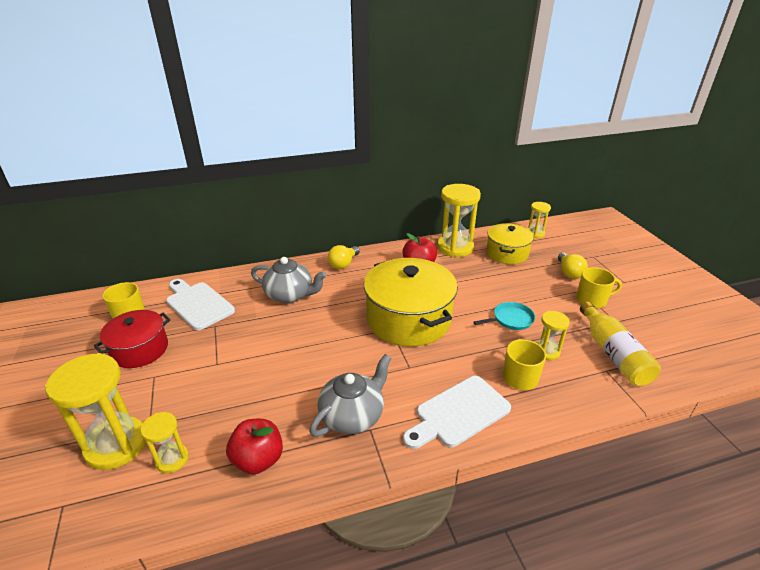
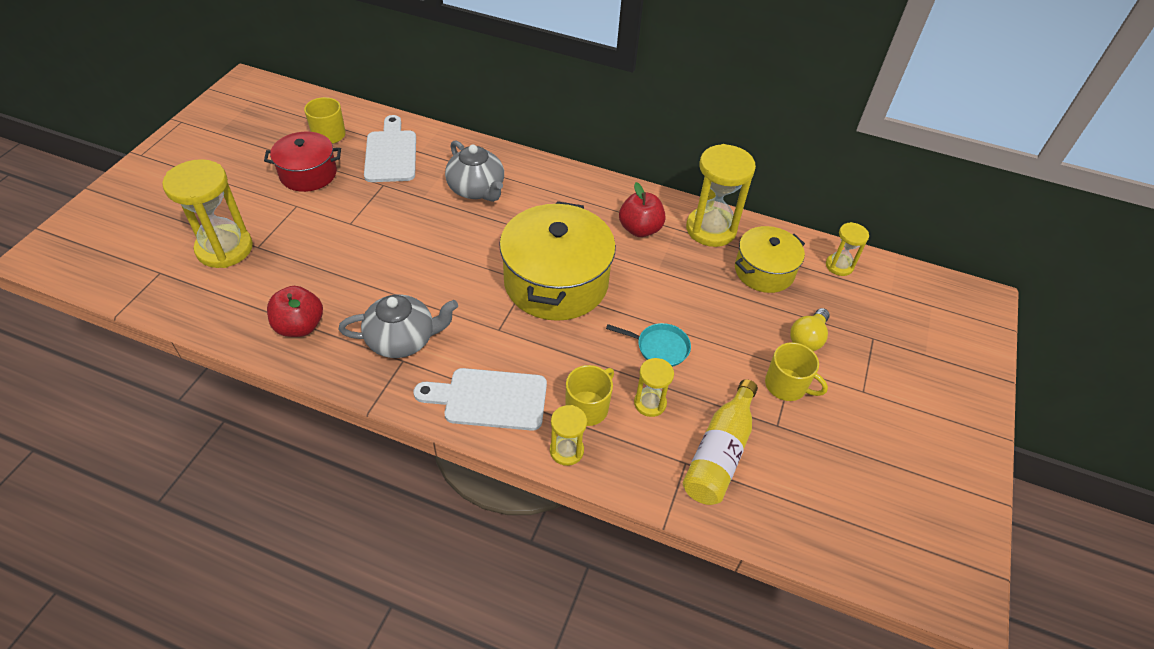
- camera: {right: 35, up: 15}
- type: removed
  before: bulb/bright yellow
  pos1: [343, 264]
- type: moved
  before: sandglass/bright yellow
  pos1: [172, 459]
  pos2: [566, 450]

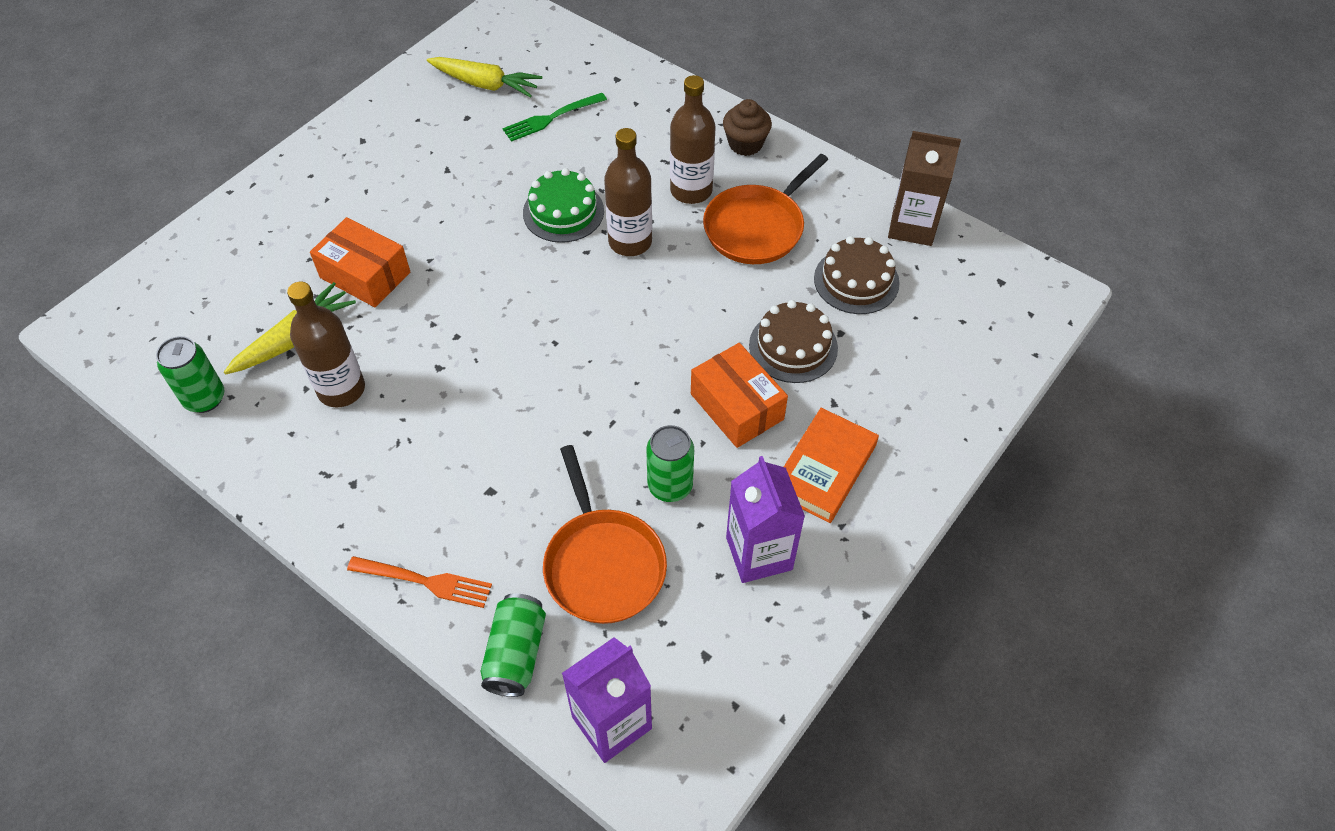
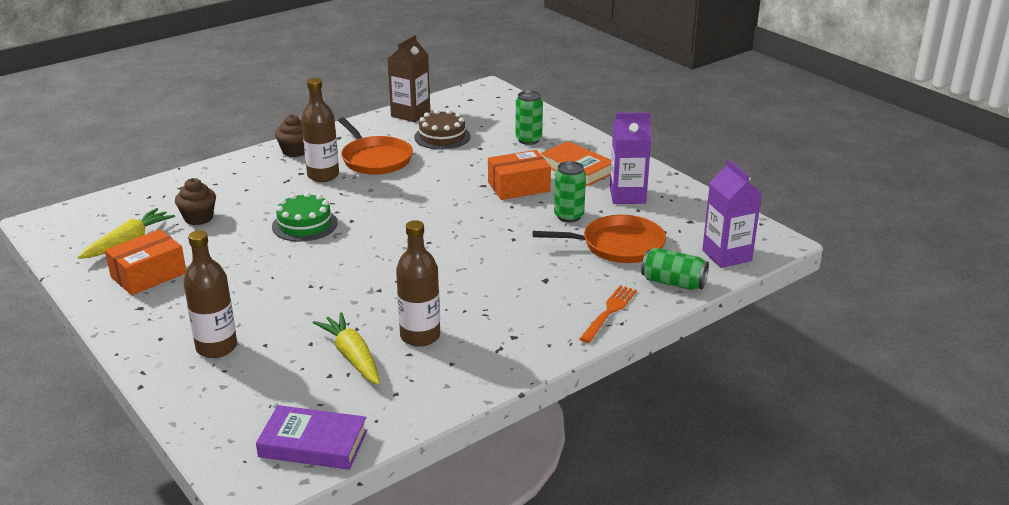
- camera: {right: -75, up: -25}
- type: replaced
  before: table fork/leaf-green
  after: muffin/brown
  pos1: [551, 118]
  pos2: [198, 218]
- type: moved
  before: flask/brown
  pos1: [630, 242]
  pos2: [216, 347]
- type: moved
  before: package/orange-coloured
  pos1: [365, 275]
  pos2: [148, 275]
- type: removed
  before: cake/brown
  pos1: [793, 346]
- type: moved
  before: tin/leaf-green
  pos1: [205, 398]
  pos2: [528, 140]
- type: added
  after: hardback/violet
  pos2: [313, 443]

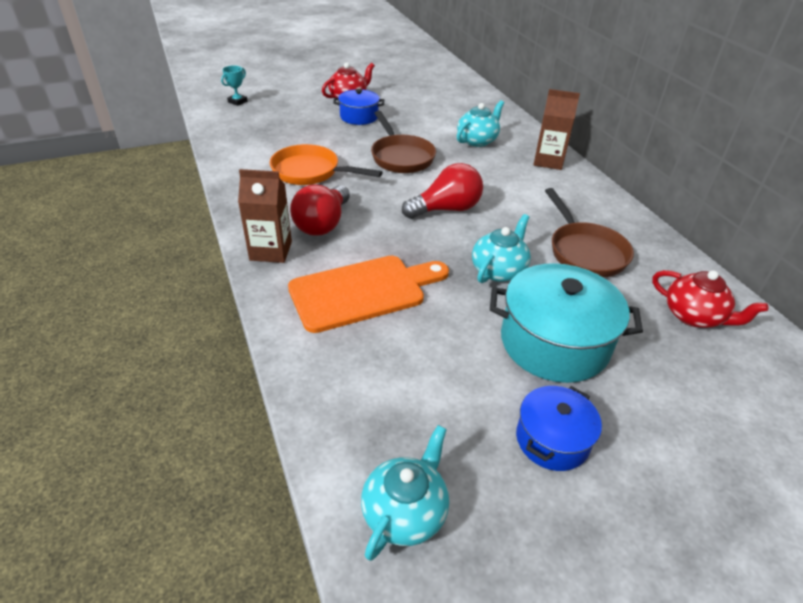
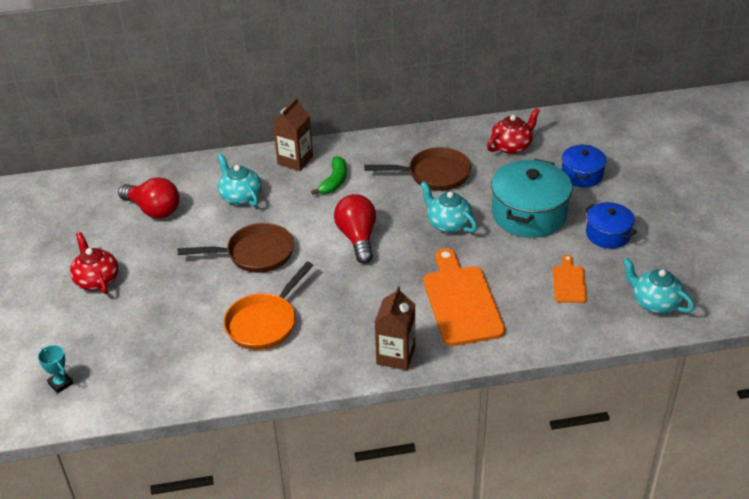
- camera: {right: -75, up: 0}
- type: moved
  before: stockpot/royal blue
  pos1: [359, 117]
  pos2: [581, 175]
- type: moved
  before: bulb/crimson
  pos1: [323, 224]
  pos2: [153, 210]
- type: added
  after: banana fruit/leaf-green
  pos2: [334, 181]
- type: added
  after: chopping board/orange-coloured
  pos2: [569, 282]

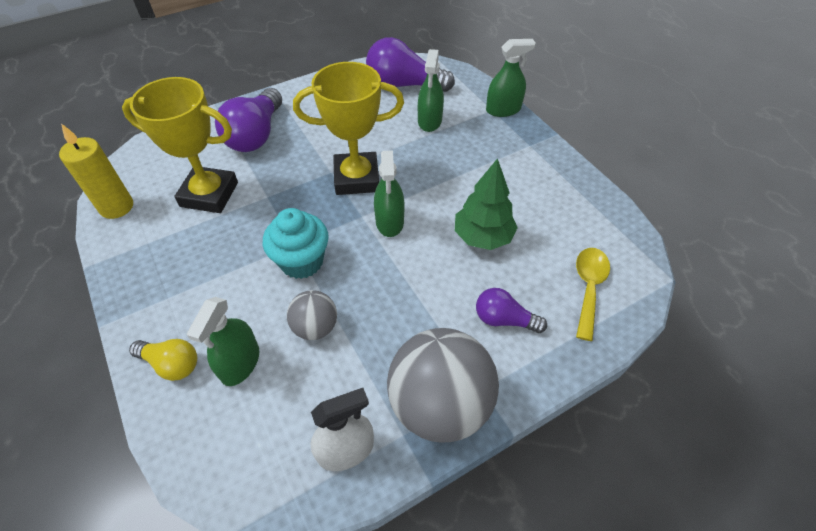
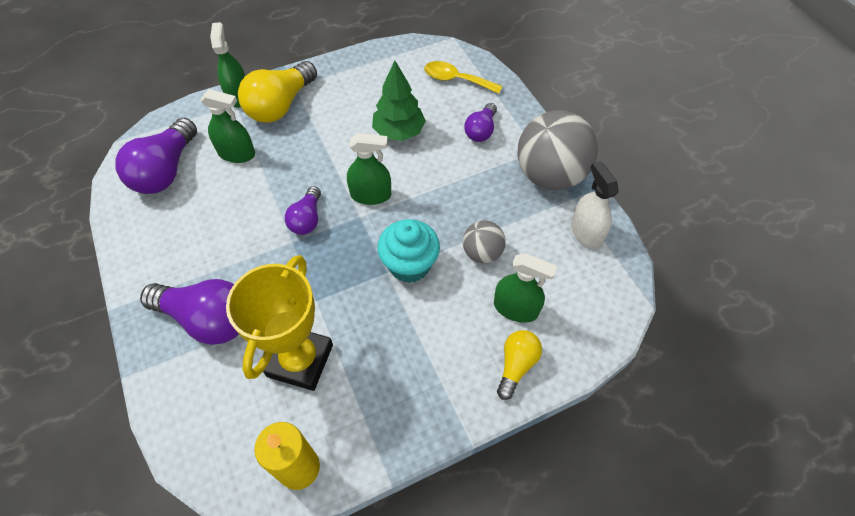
- camera: {right: -85, up: 5}
- type: replaced
  before: award cup/bright yellow
  after: bulb/violet
  pos1: [356, 178]
  pos2: [307, 219]
- type: added
  after: bulb/bright yellow
  pos2: [280, 105]

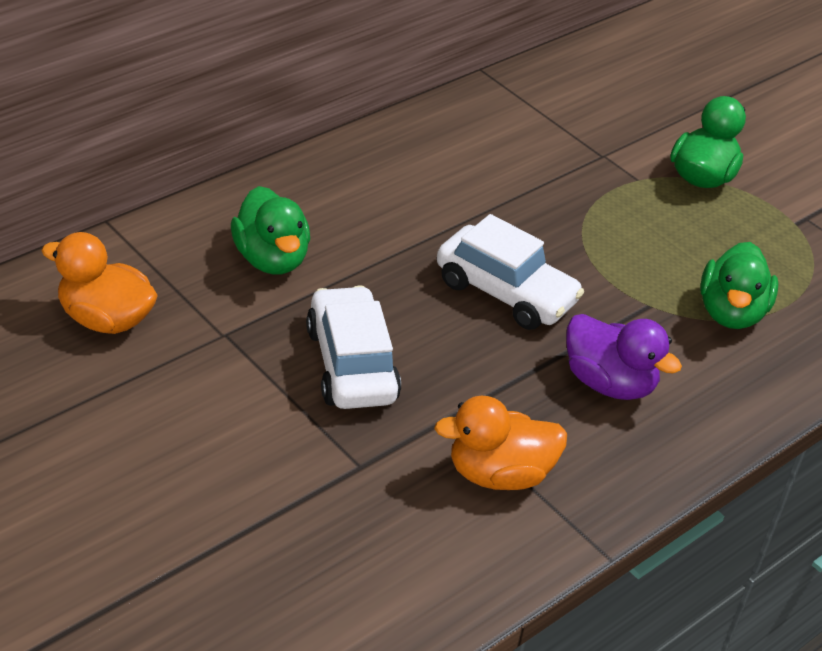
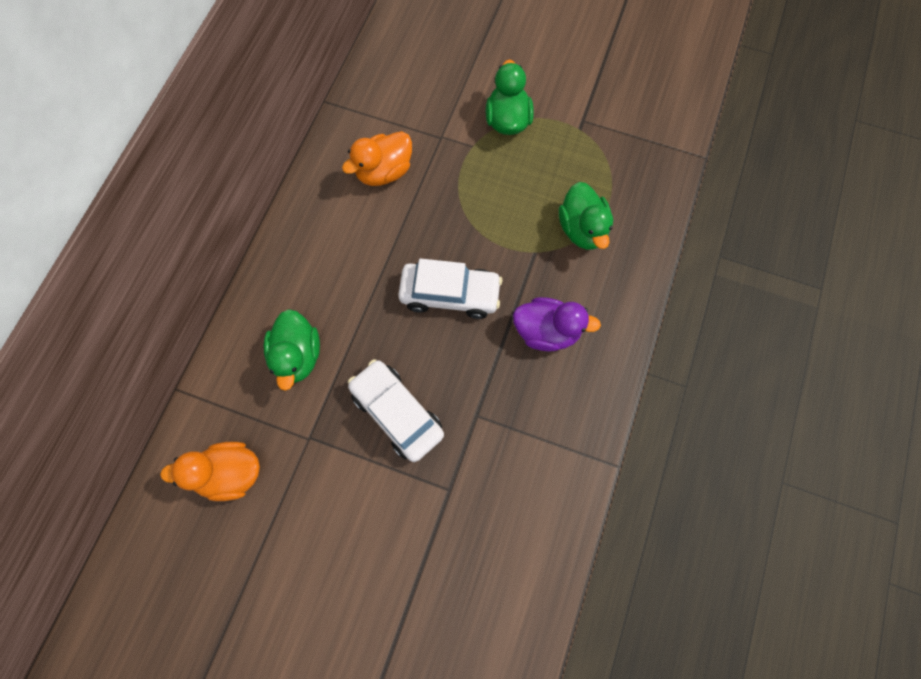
- camera: {right: -25, up: 30}
- type: turned
  before: rubber duck/leaf-green
  pos1: [271, 259]
  pos2: [297, 356]
  turn: 45
- type: moved
  before: rubber duck/orange-coloured
  pos1: [499, 474]
  pos2: [384, 172]

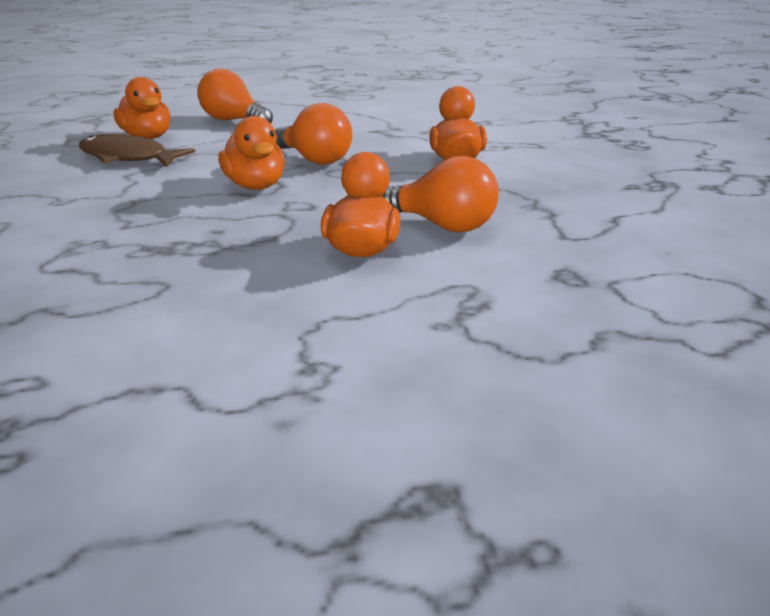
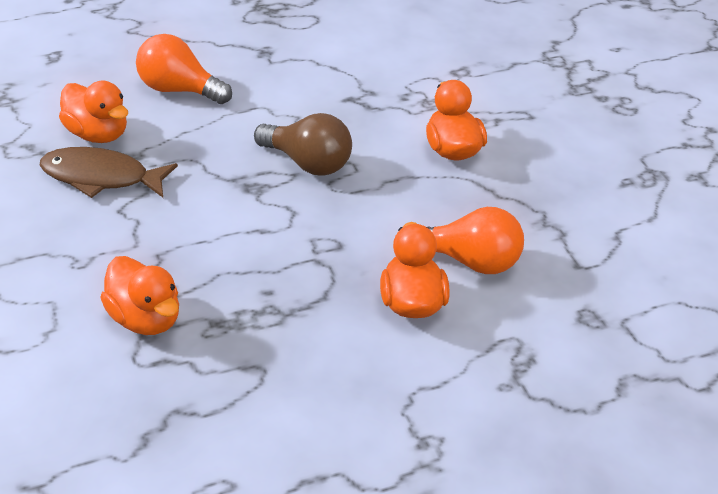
- camera: {right: -15, up: 10}
- type: recoloured
  before: bulb/orange-coloured
  after: bulb/brown
  pos1: [315, 159]
  pos2: [307, 163]
- type: moved
  before: rubber duck/orange-coloured
  pos1: [256, 185]
  pos2: [145, 318]

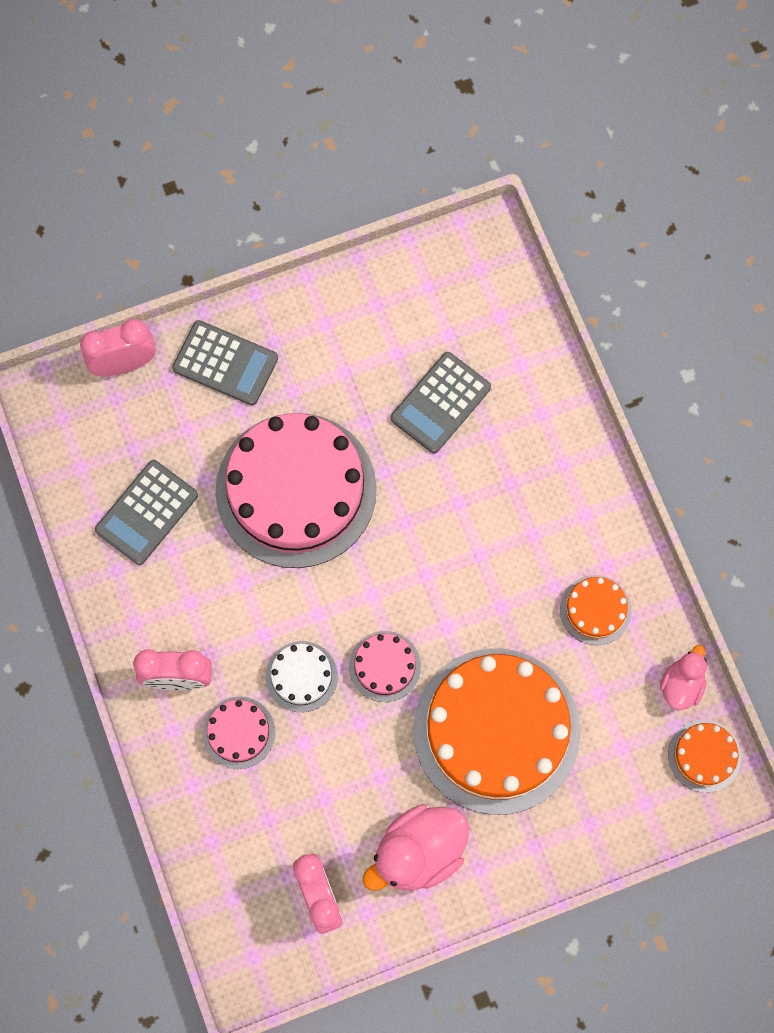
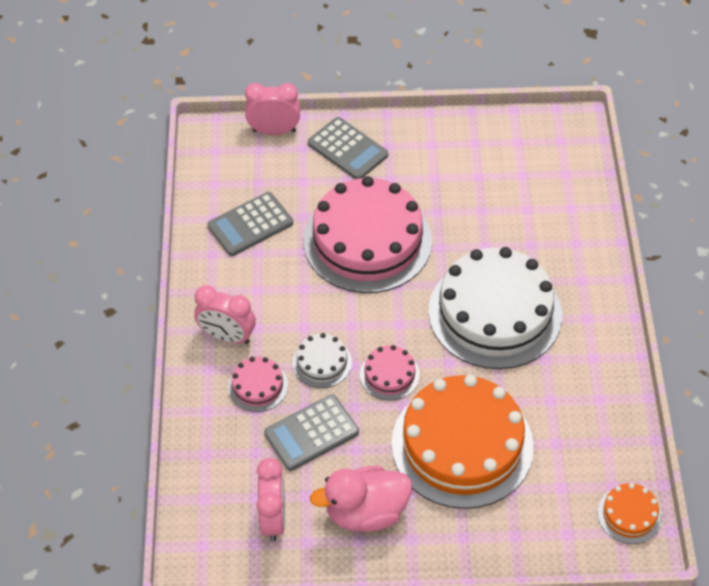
- camera: {right: 20, up: -20}
- type: moved
  before: calculator/gray
  pos1: [440, 403]
  pos2: [311, 433]
- type: removed
  before: cake/orange-coloured
  pos1: [595, 610]
- type: removed
  before: rubber duck/pink
  pos1: [681, 685]
- type: added
  after: cake/pure white
  pos2: [495, 313]

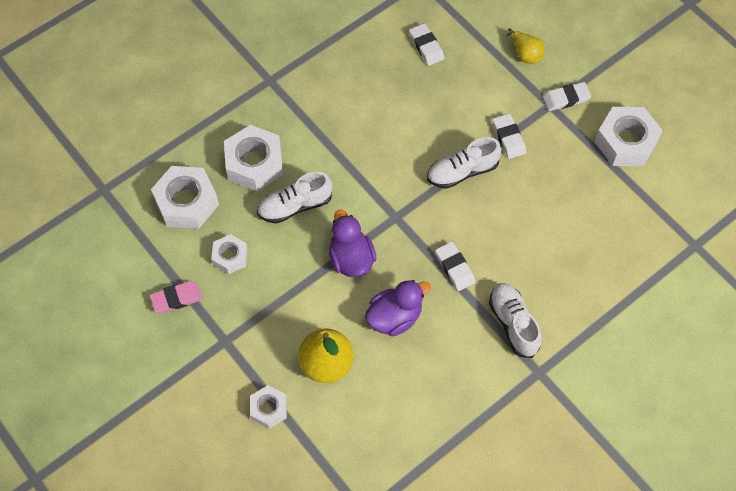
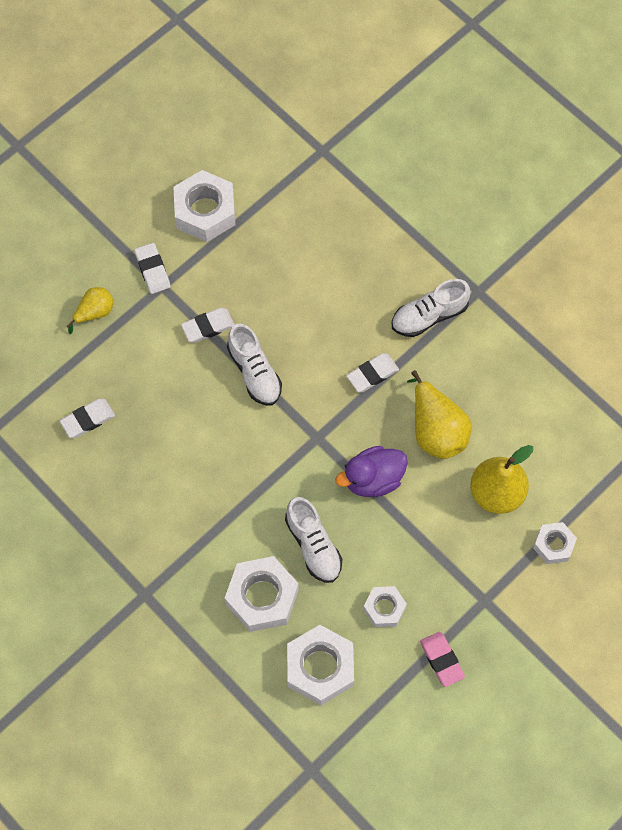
- camera: {right: -95, up: 5}
- type: replaced
  before: rubber duck/violet
  after: pear fruit/bright yellow
  pos1: [394, 317]
  pos2: [436, 430]

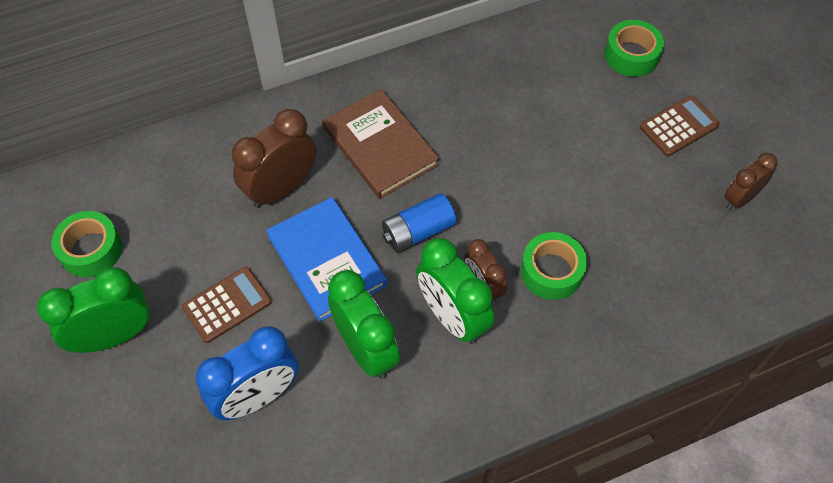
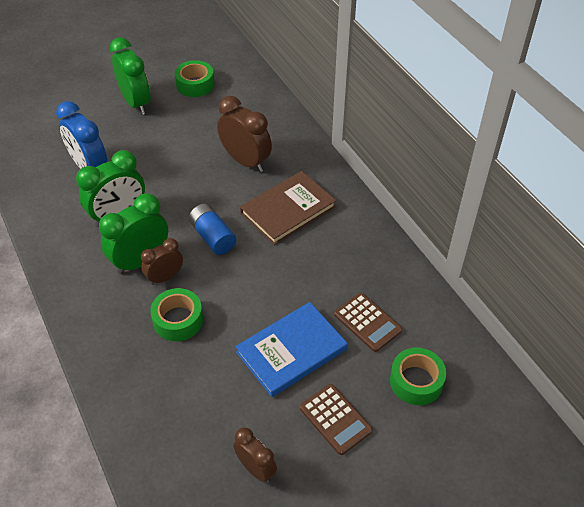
- camera: {right: 85, up: -10}
- type: moved
  before: hardback/royal blue
  pos1: [327, 260]
  pos2: [291, 351]
- type: moved
  before: calculator/brown
  pos1: [227, 305]
  pos2: [367, 322]

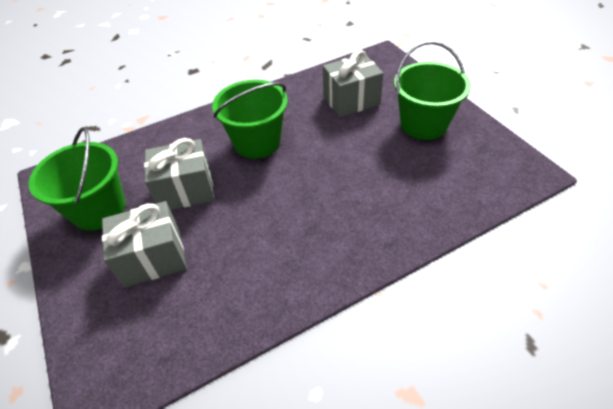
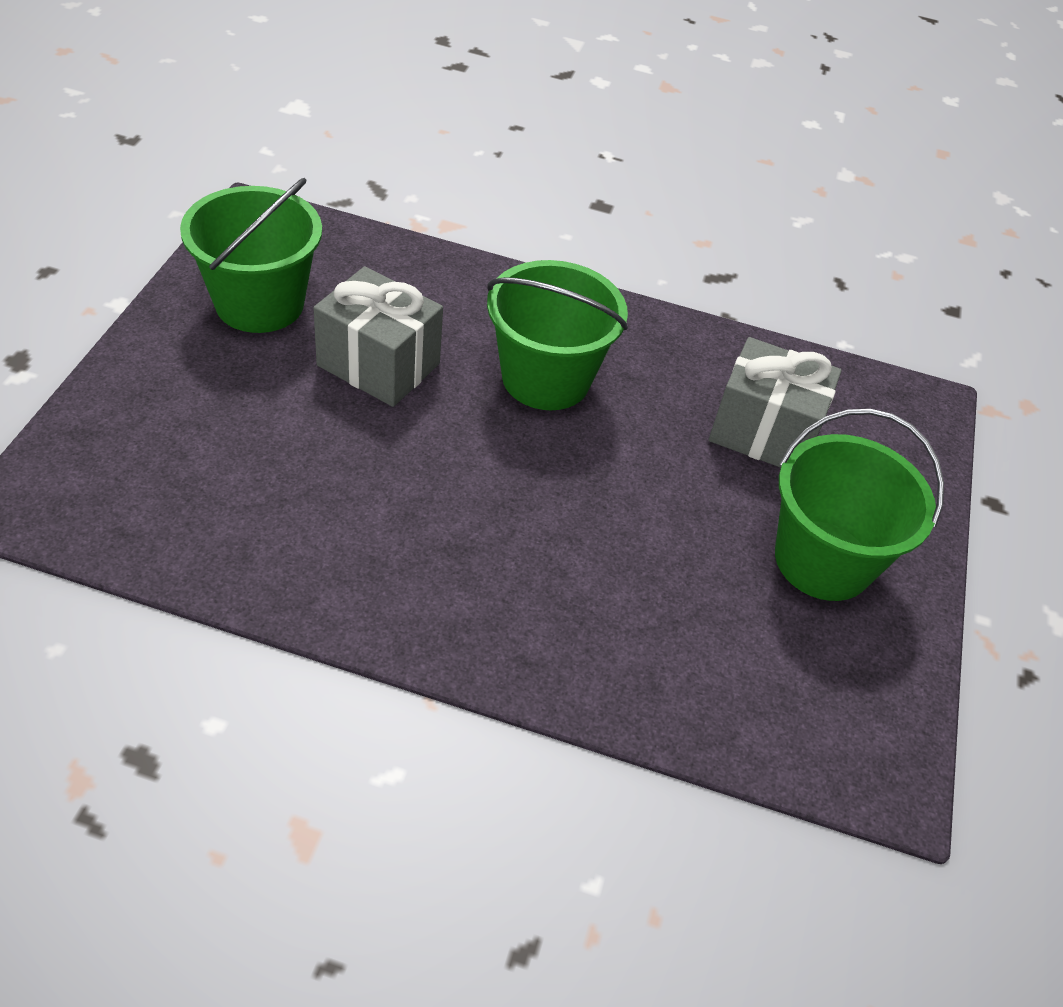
- camera: {right: 35, up: 0}
- type: removed
  before: wrapped gift/gray
  pos1: [153, 258]

